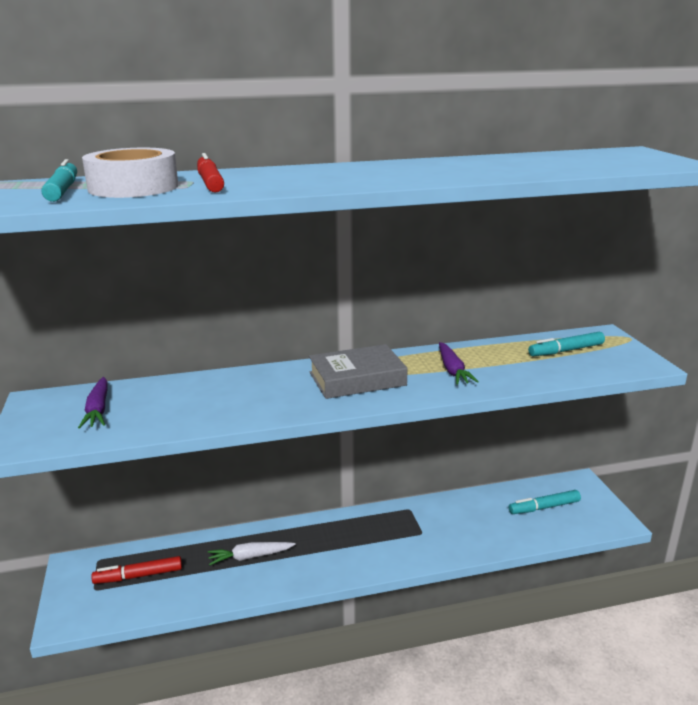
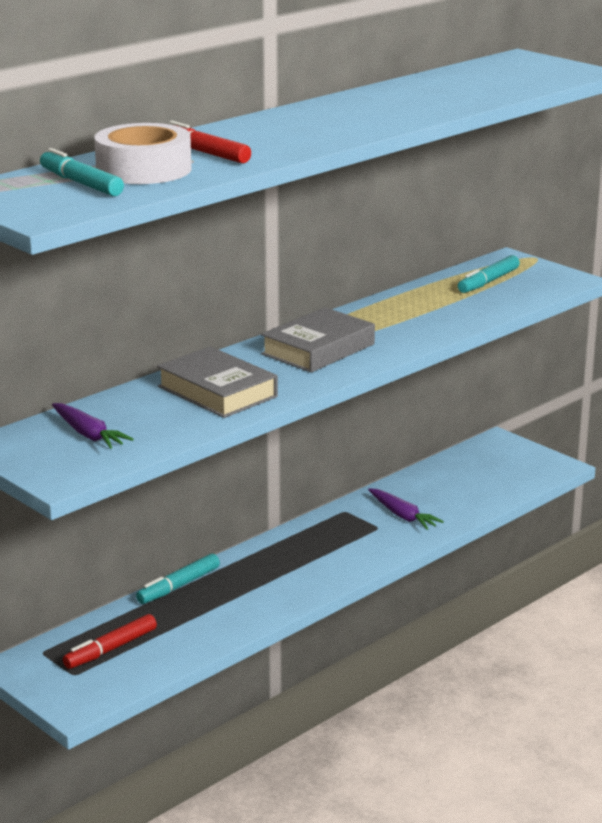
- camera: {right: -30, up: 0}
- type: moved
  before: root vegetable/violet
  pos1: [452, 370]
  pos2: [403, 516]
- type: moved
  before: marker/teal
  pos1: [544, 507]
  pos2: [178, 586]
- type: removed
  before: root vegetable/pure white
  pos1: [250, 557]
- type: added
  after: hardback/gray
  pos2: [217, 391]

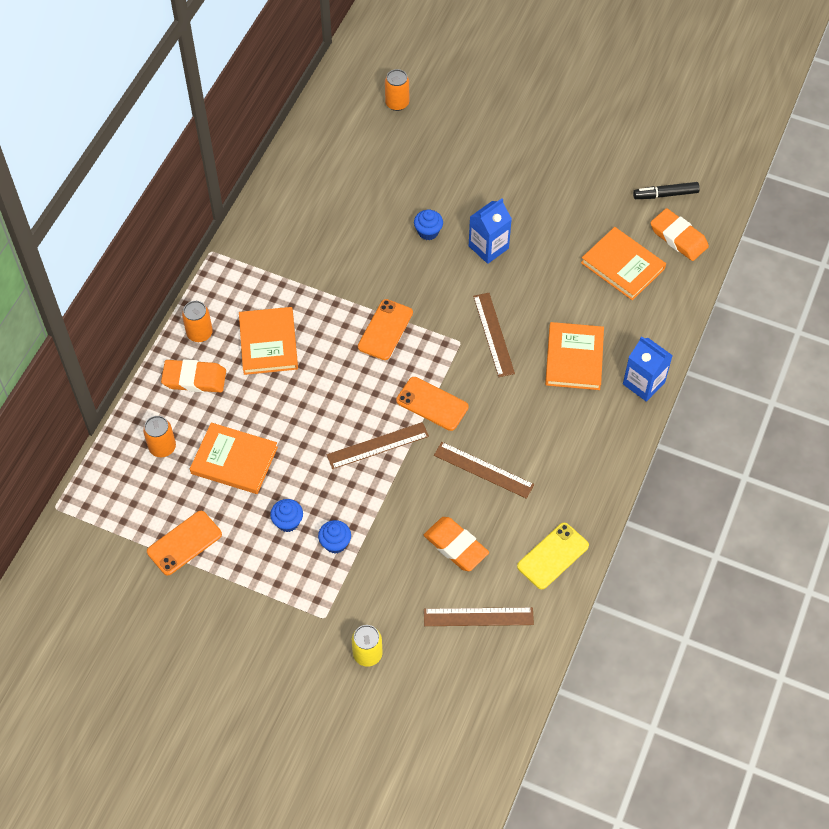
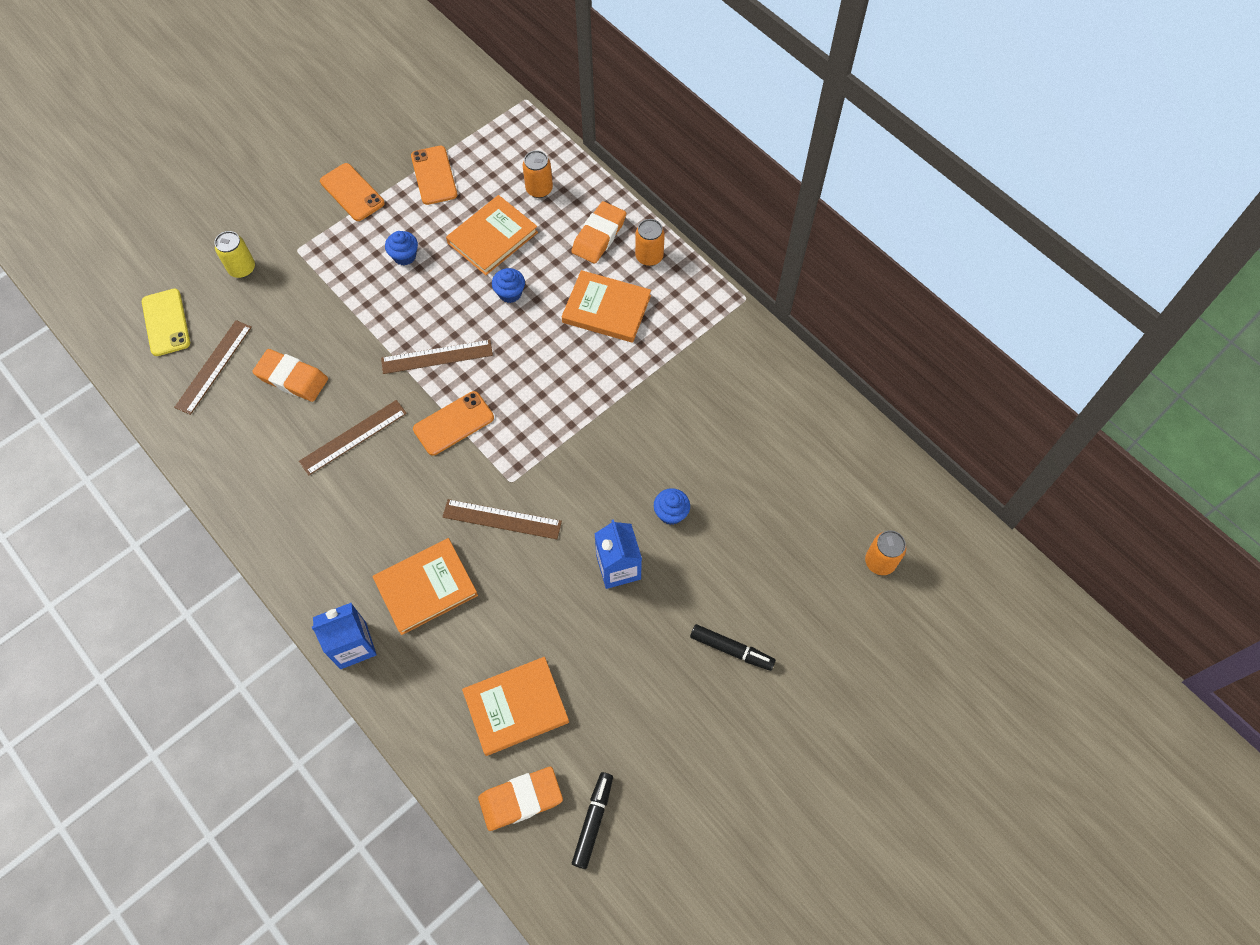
- camera: {right: 115, up: 5}
- type: moved
  before: mobile phone/orange-coloured
  pos1: [385, 330]
  pos2: [352, 192]
- type: turned
  before: hardback/orange-coloured
  pos1: [574, 358]
  pos2: [426, 587]
  turn: -60
- type: turned
  before: ruler/brown
  pos1: [377, 445]
  pos2: [437, 357]
  turn: 75
- type: turned
  before: eraser/orange-coloured
  pos1: [456, 546]
  pos2: [292, 378]
  turn: 45
- type: moved
  before: muffin/royal blue
  pos1: [335, 543]
  pos2: [510, 293]
- type: moved
  before: mobile phone/bright yellow
  pos1: [553, 556]
  pos2: [166, 322]
- type: added
  after: marker/ebony
  pos2: [731, 650]

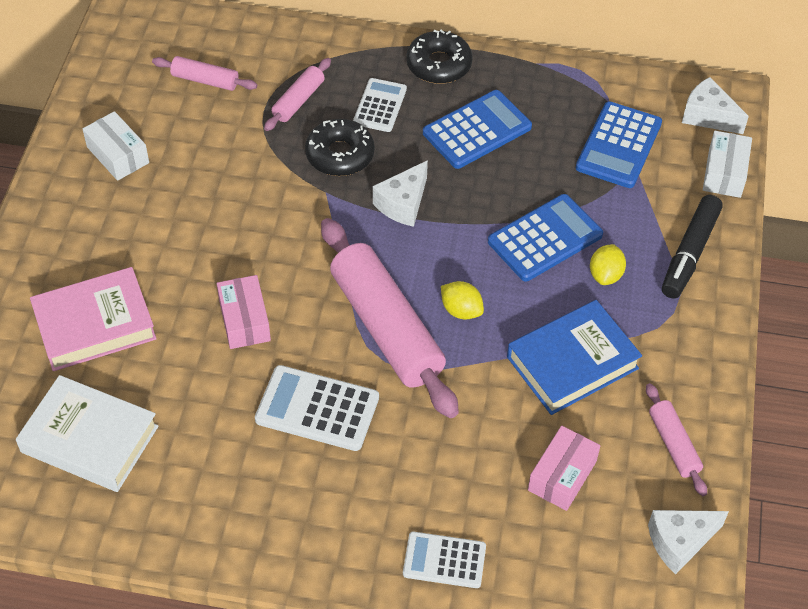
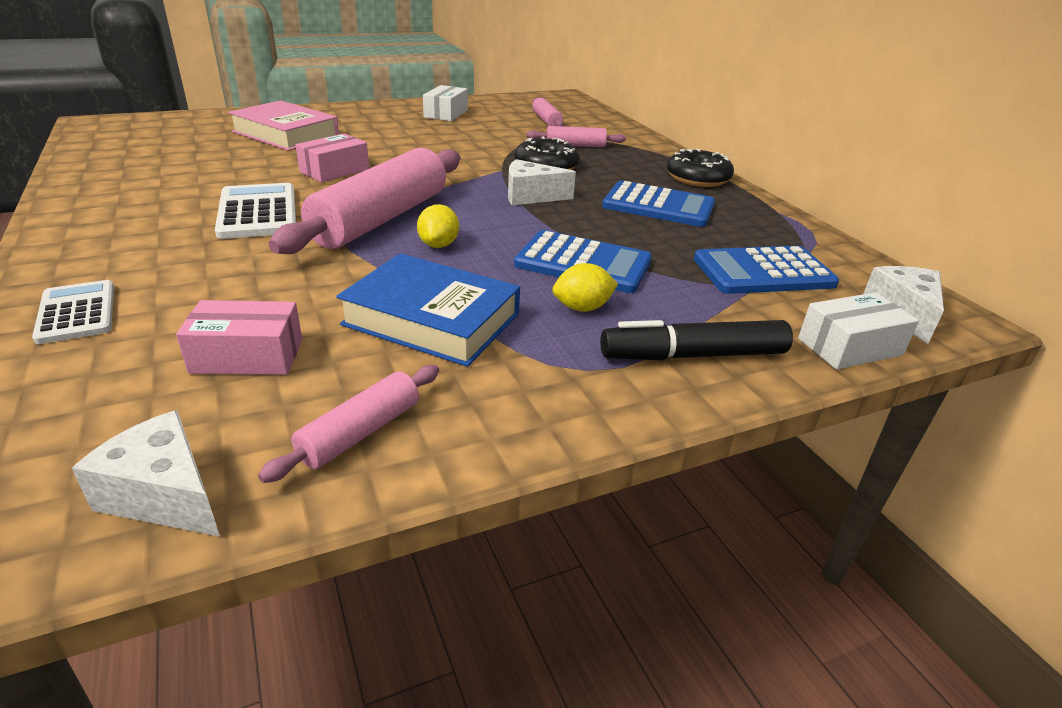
- camera: {right: 55, up: -20}
- type: removed
  before: calculator/pure white
  pos1: [380, 106]
- type: removed
  before: hardback/pure white
  pos1: [89, 439]

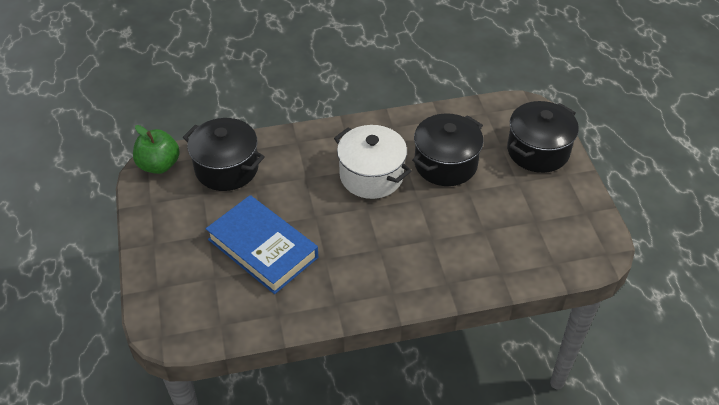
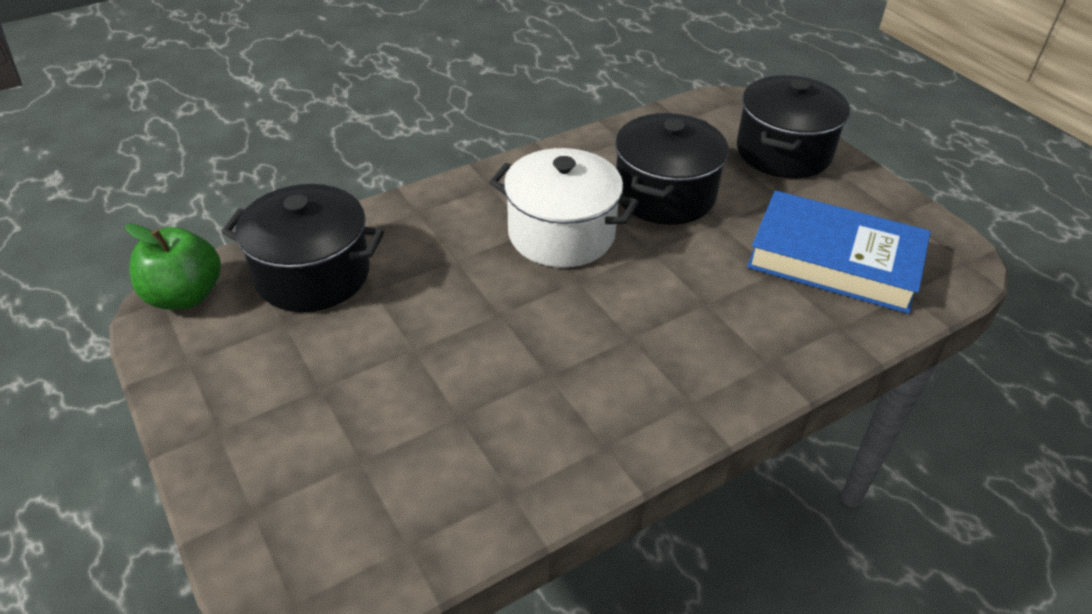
- camera: {right: -20, up: -5}
- type: moved
  before: hardback/royal blue
  pos1: [262, 248]
  pos2: [834, 260]

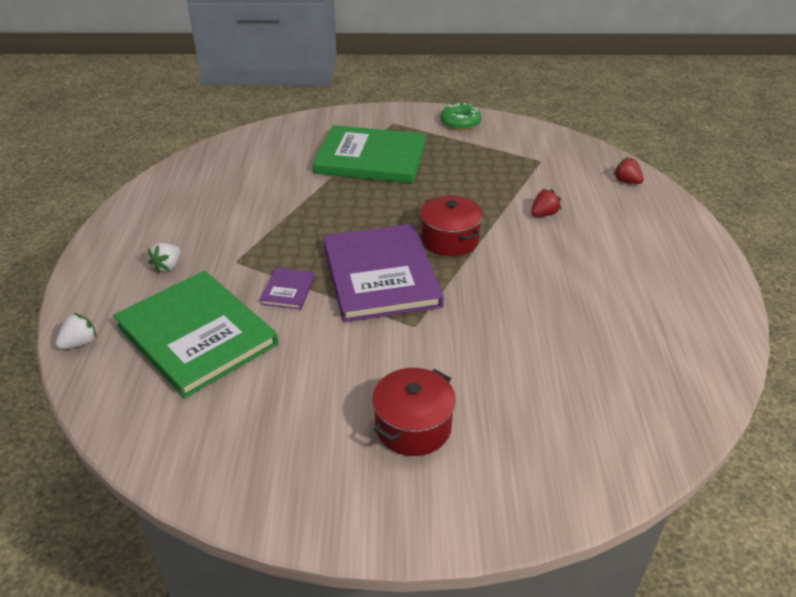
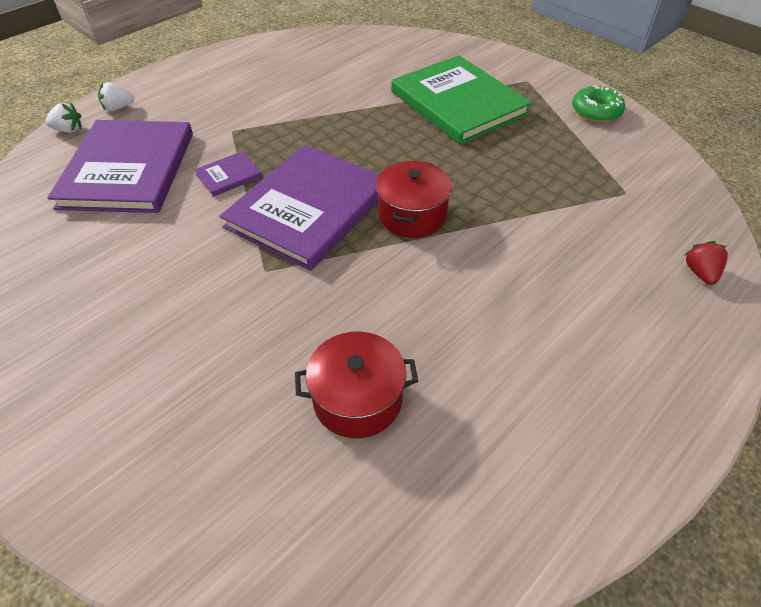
- camera: {right: 45, up: 10}
- type: removed
  before: toy strawberry/crimson
  pos1: [544, 214]
- type: moved
  before: toy strawberry/pure white
  pos1: [168, 266]
  pos2: [118, 108]
- type: recoloured
  before: hardback/leaf-green
  after: hardback/violet
  pos1: [197, 335]
  pos2: [128, 169]
- type: moved
  before: stockpot/crimson
  pos1: [413, 426]
  pos2: [357, 399]

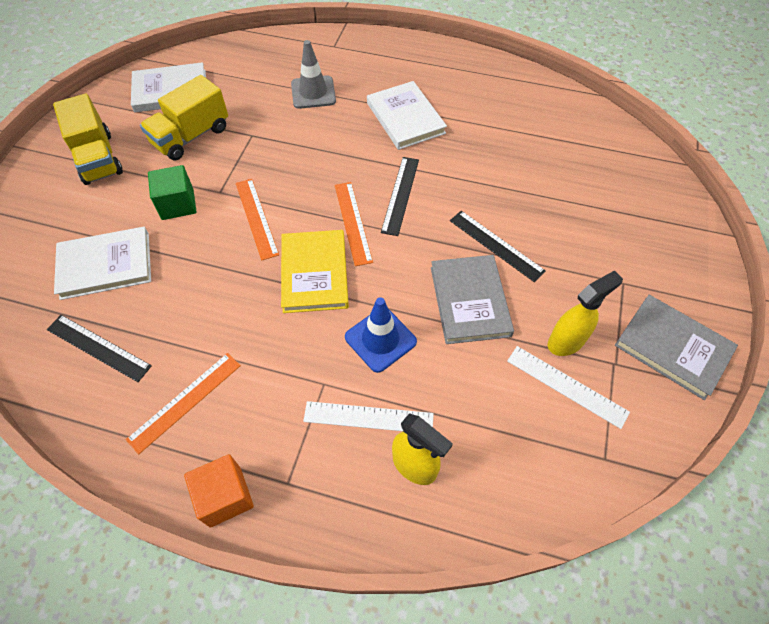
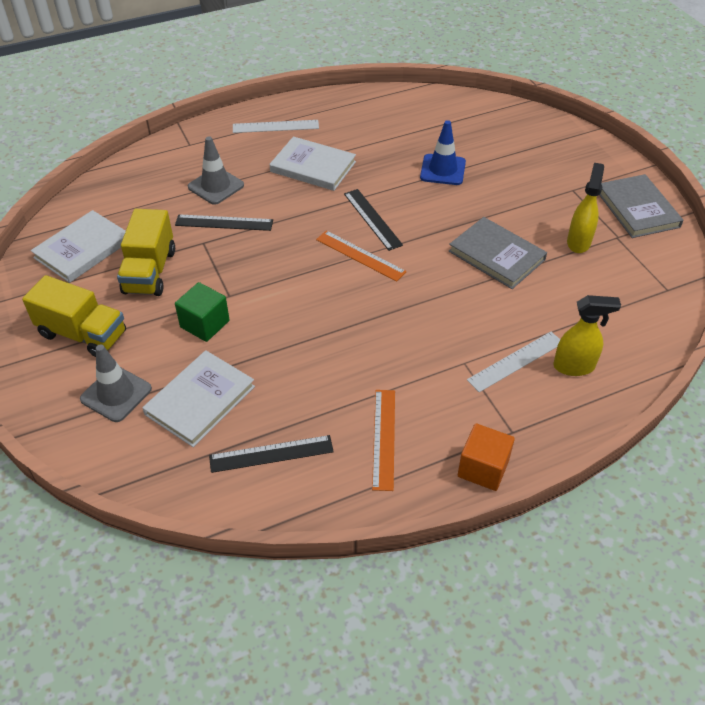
- camera: {right: -40, up: -10}
- type: removed
  before: ruler/orange-coloured
  pos1: [256, 218]
- type: moved
  before: ruler/ebony
  pos1: [496, 245]
  pos2: [224, 223]
- type: removed
  before: hardback/bright yellow
  pos1: [314, 273]
- type: turned
  before: hardback/gray
  pos1: [672, 348]
  pos2: [637, 209]
  turn: 75
- type: moved
  before: safety cone/royal blue
  pos1: [380, 339]
  pos2: [442, 170]
- type: moved
  before: ruler/pure white
  pos1: [566, 386]
  pos2: [275, 126]
- type: added
  after: safety cone/gray
  pos2: [116, 394]

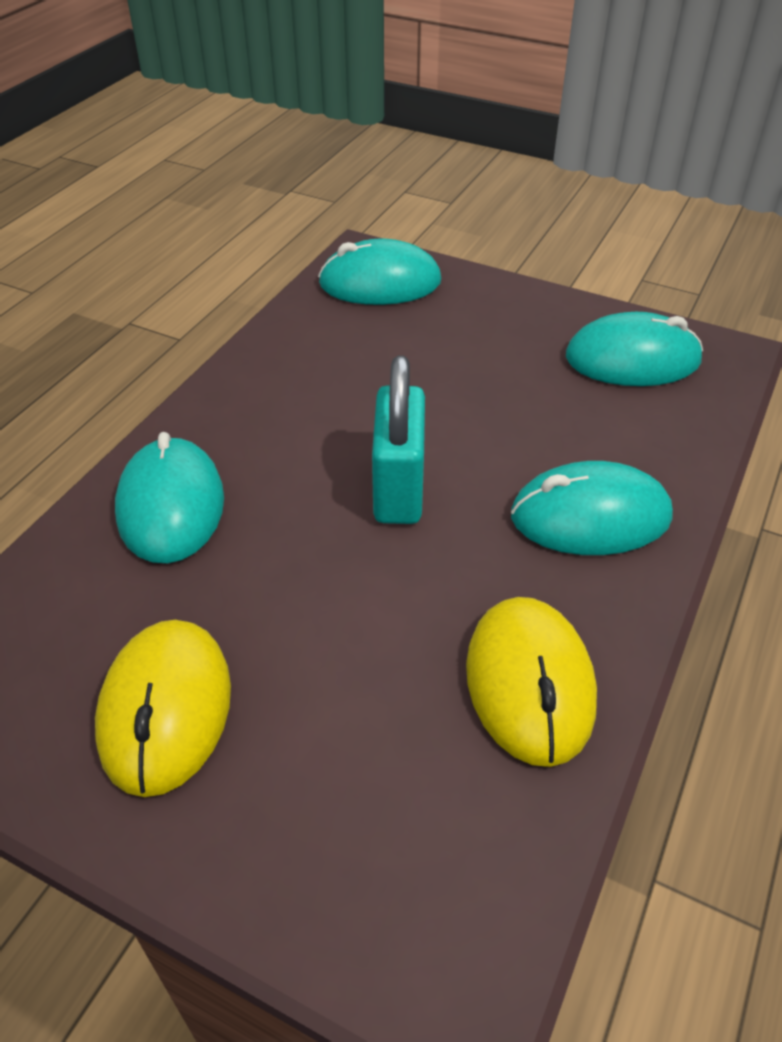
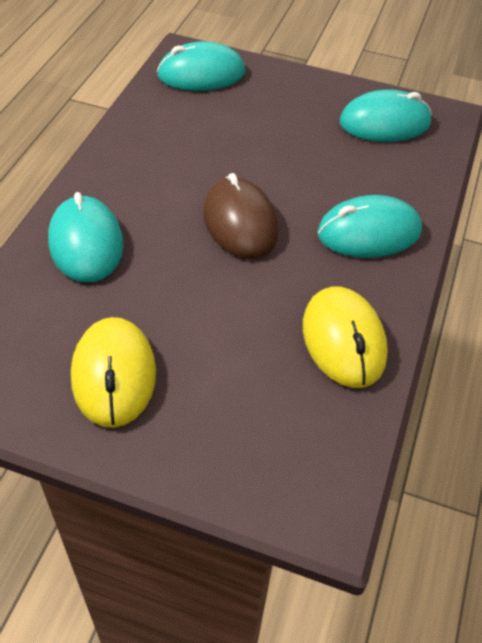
- camera: {right: -10, up: 5}
- type: replaced
  before: lock/teal
  after: computer mouse/brown
  pos1: [399, 489]
  pos2: [240, 222]

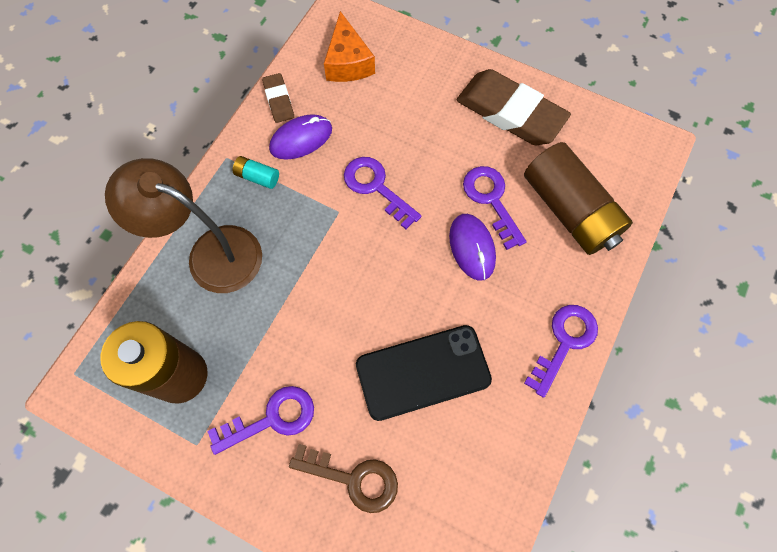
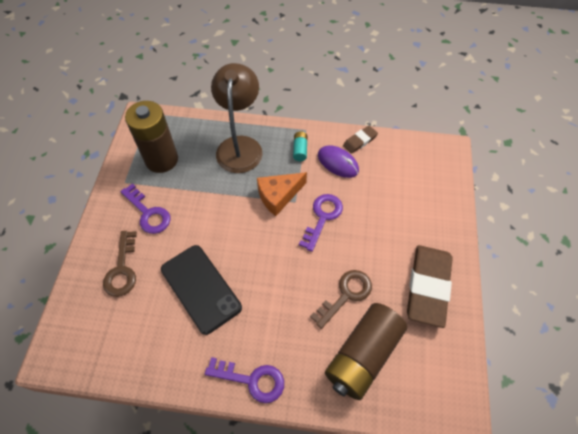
- camera: {right: 70, up: -10}
- type: moved
  before: cheese wedge/orange-coloured
  pos1: [348, 62]
  pos2: [278, 196]
- type: recoloured
  before: key/violet
  after: key/brown
  pos1: [491, 200]
  pos2: [346, 295]
- type: removed
  before: computer mouse/violet
  pos1: [472, 247]

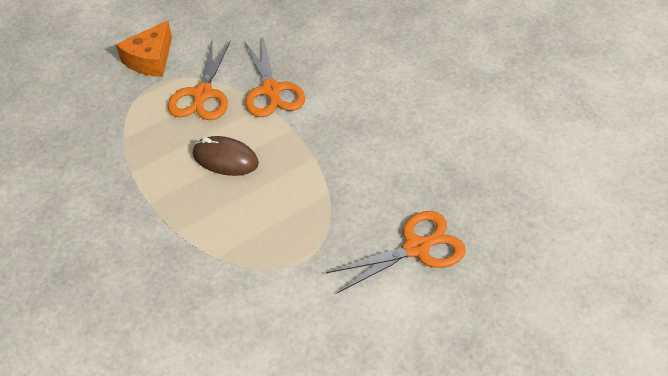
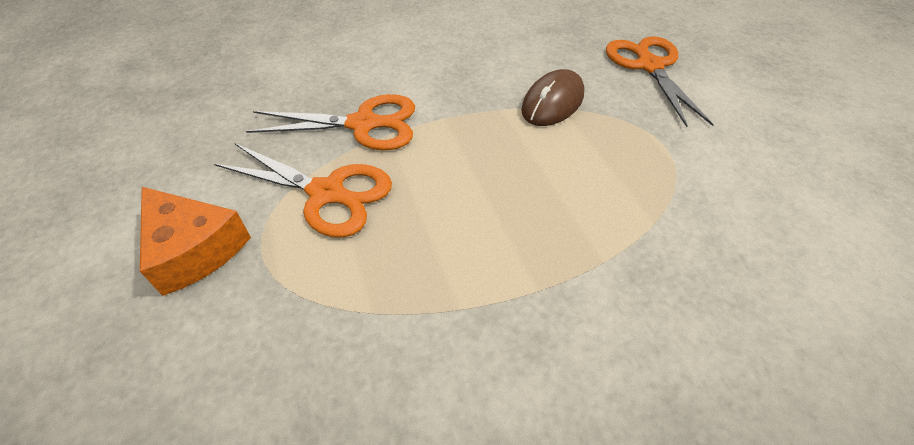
- camera: {right: -75, up: 0}
- type: moved
  before: computer mouse/brown
  pos1: [225, 159]
  pos2: [553, 102]

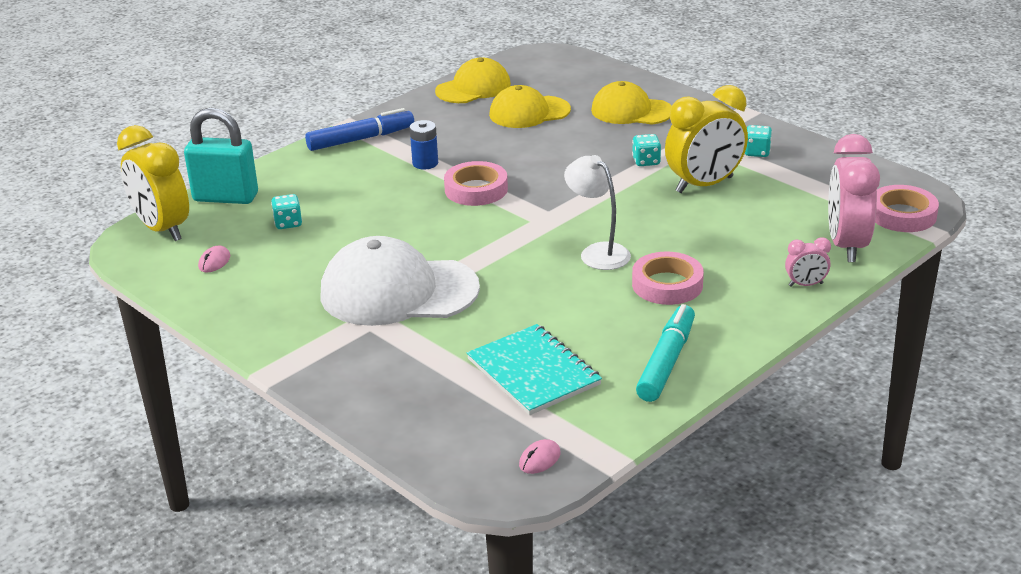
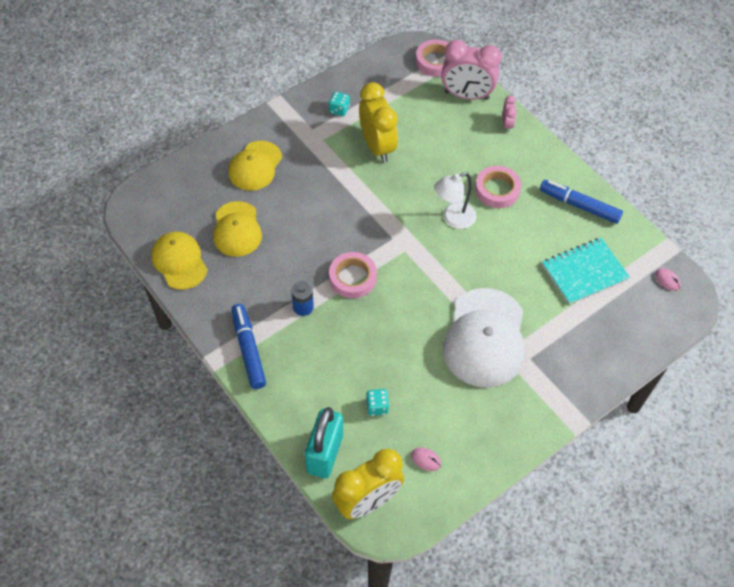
- camera: {right: -85, up: 25}
- type: removed
  before: game die/teal
  pos1: [646, 161]
- type: recoloured
  before: marker/teal
  after: marker/royal blue
  pos1: [666, 362]
  pos2: [579, 205]

